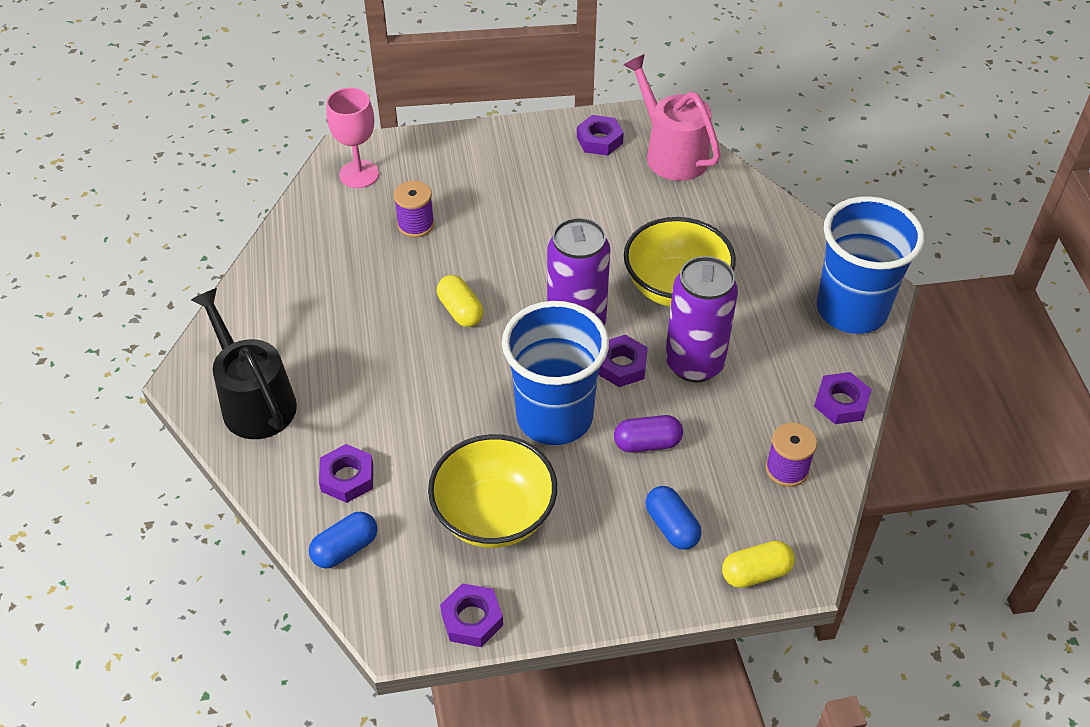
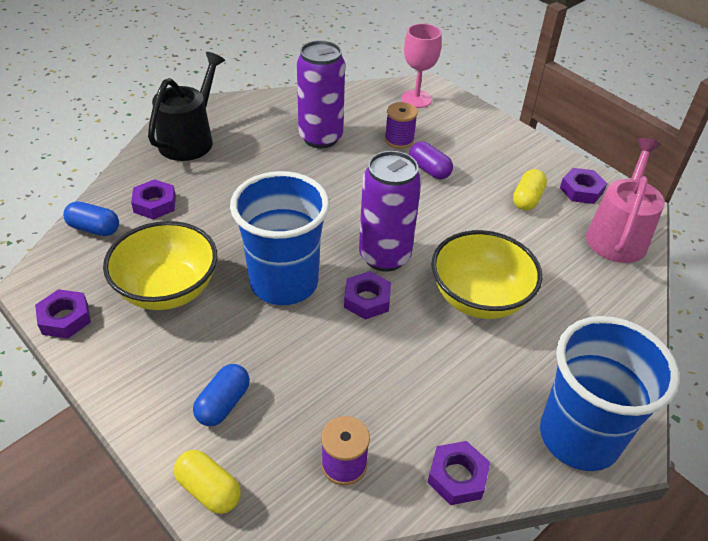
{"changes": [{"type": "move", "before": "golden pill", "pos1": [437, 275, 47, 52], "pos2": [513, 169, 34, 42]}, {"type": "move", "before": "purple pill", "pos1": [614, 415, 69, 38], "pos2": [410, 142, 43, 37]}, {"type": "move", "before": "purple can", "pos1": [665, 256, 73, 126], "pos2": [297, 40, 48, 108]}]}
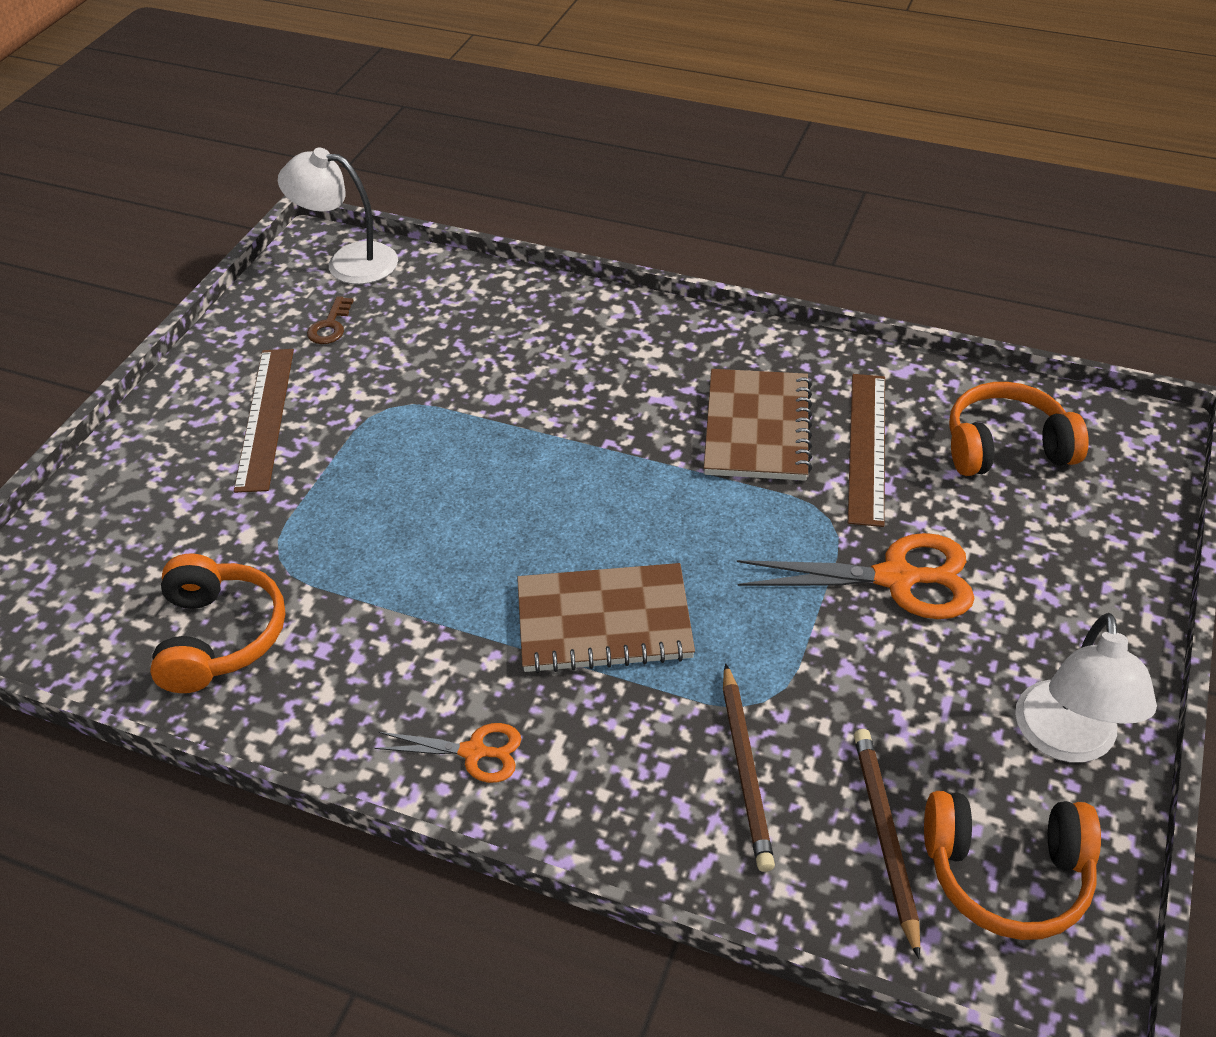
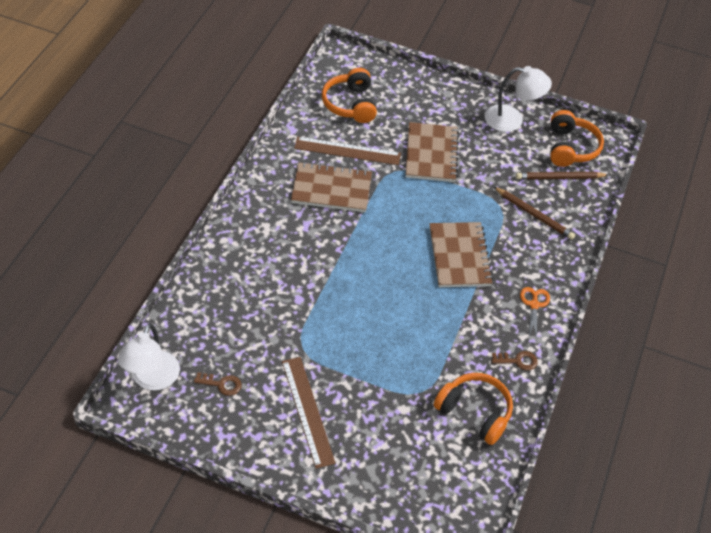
{"changes": [{"type": "insert", "after": "dark brown door key", "pos2": [492, 351, 46, 19]}, {"type": "replace", "before": "orange-coloured shears", "after": "dark brown notepad", "pos1": [737, 533, 238, 86], "pos2": [406, 122, 53, 60]}, {"type": "rotate", "before": "orange-coloured over-ear headphones", "pos1": [150, 554, 135, 139], "pos2": [434, 373, 79, 72], "turn": 45}, {"type": "rotate", "before": "dark brown straightedge", "pos1": [234, 349, 60, 144], "pos2": [282, 357, 54, 112], "turn": 75}, {"type": "rotate", "before": "dark brown wooden pencil", "pos1": [723, 663, 52, 209], "pos2": [494, 187, 81, 53], "turn": 45}]}
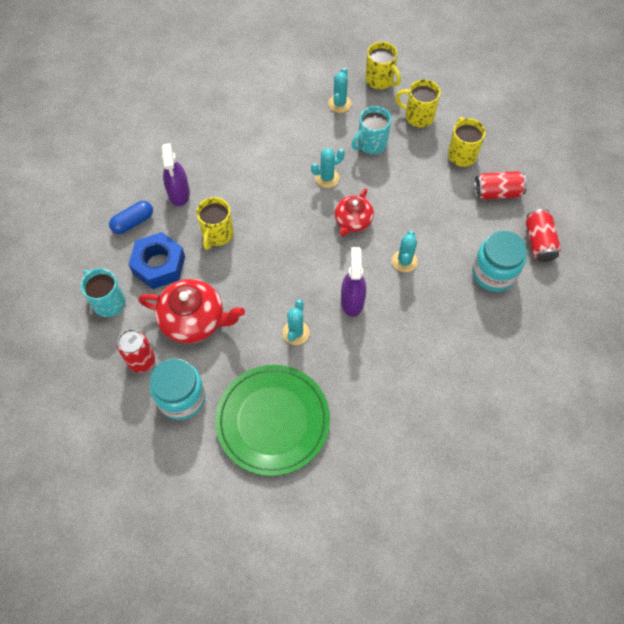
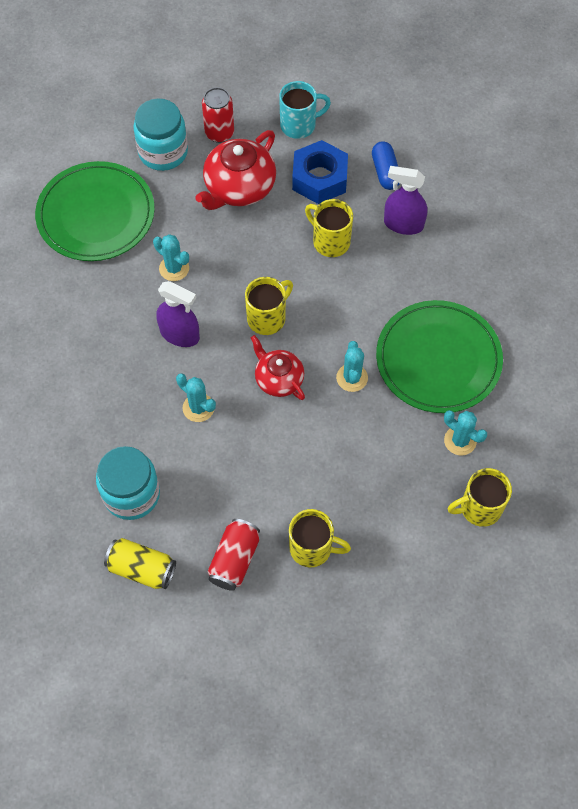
{"changes": [{"type": "delete", "before": "teal mug", "pos1": [351, 106, 40, 48]}, {"type": "insert", "after": "leaf-green plate", "pos2": [376, 300, 127, 113]}, {"type": "move", "before": "golden mug", "pos1": [395, 79, 45, 48], "pos2": [245, 277, 48, 58]}, {"type": "recolor", "before": "scarlet can", "after": "golden can", "pos1": [526, 209, 35, 53], "pos2": [104, 538, 72, 51]}]}
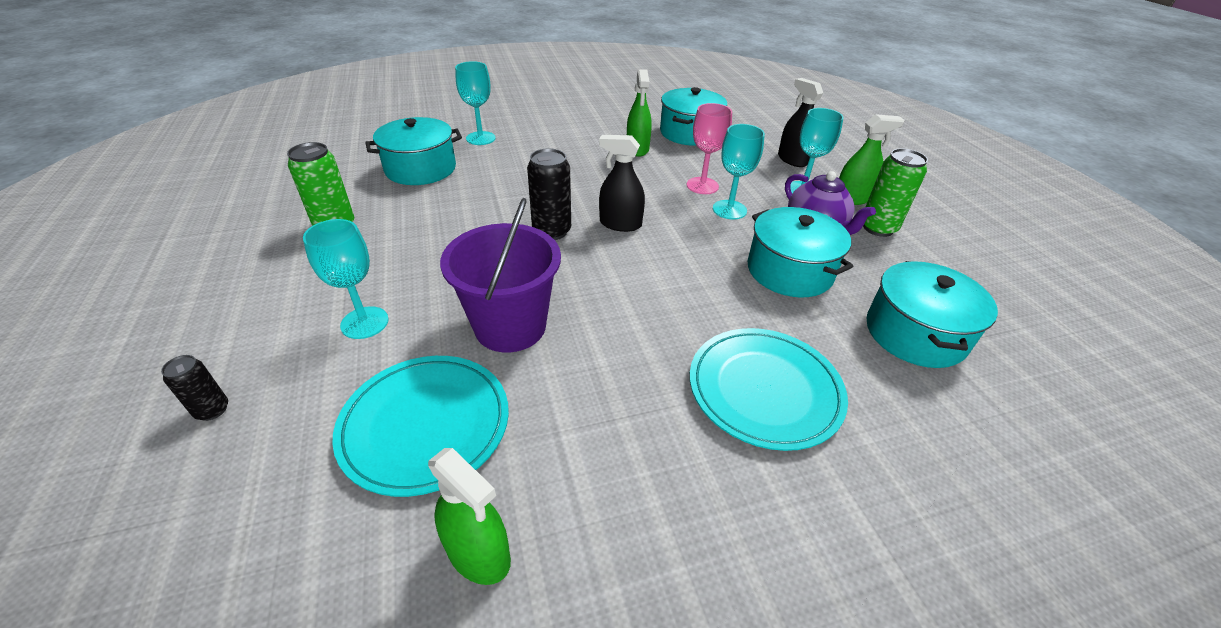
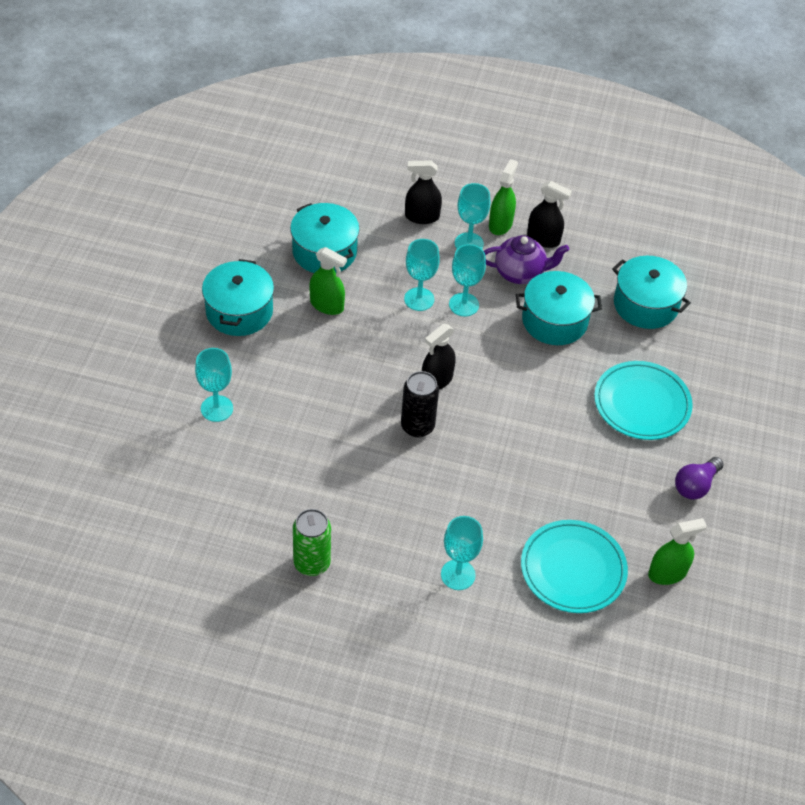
{"changes": [{"type": "delete", "before": "jet-black can", "pos1": [161, 355, 67, 66]}, {"type": "delete", "before": "purple pail", "pos1": [440, 198, 121, 154]}, {"type": "insert", "after": "purple light bulb", "pos2": [675, 457, 49, 43]}, {"type": "move", "before": "teal pot", "pos1": [365, 117, 97, 68], "pos2": [202, 259, 72, 77]}, {"type": "replace", "before": "leaf-green can", "after": "jet-black spray bottle", "pos1": [863, 148, 65, 89], "pos2": [527, 181, 45, 67]}, {"type": "recolor", "before": "rosy goblet", "after": "teal goblet", "pos1": [686, 103, 46, 91], "pos2": [404, 239, 36, 72]}]}
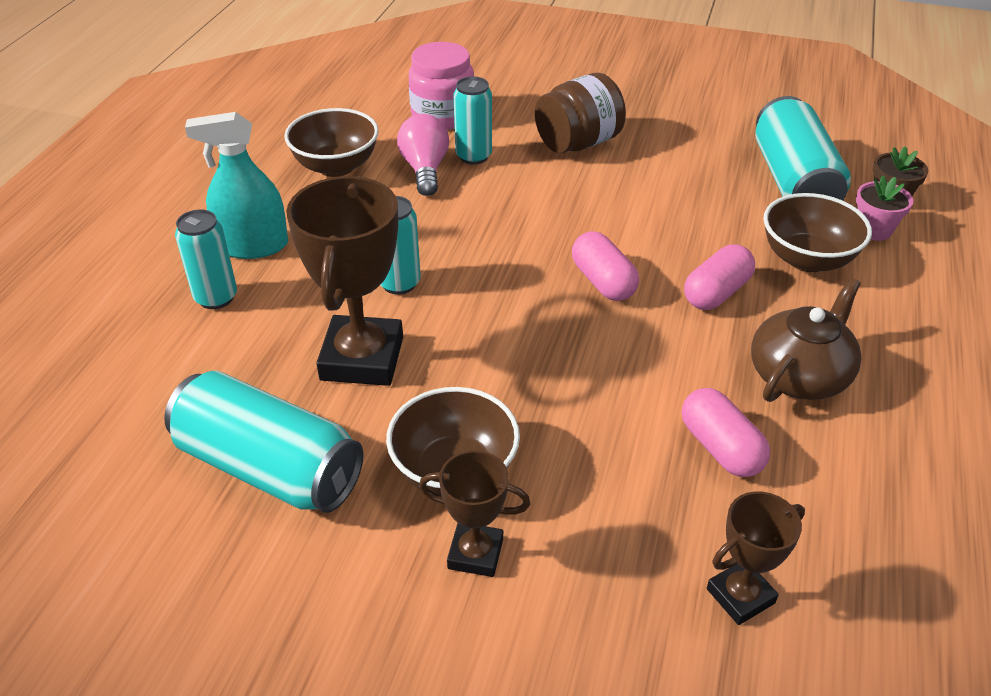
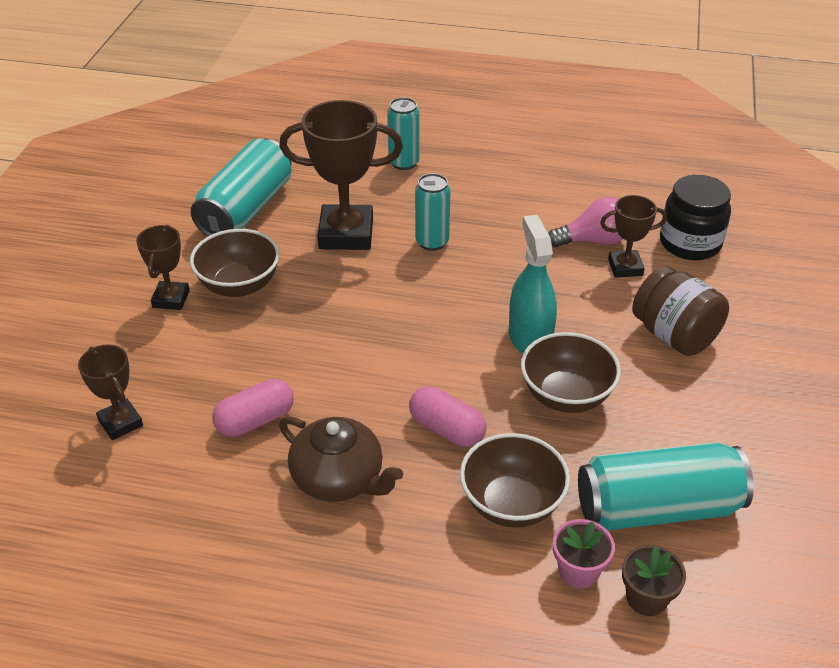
{"changes": [{"type": "delete", "before": "rosy pill", "pos1": [572, 231, 67, 70]}, {"type": "move", "before": "teal spray bottle", "pos1": [185, 112, 103, 147], "pos2": [509, 215, 48, 139]}, {"type": "move", "before": "dark brown deep dish", "pos1": [284, 108, 95, 69], "pos2": [521, 332, 100, 81]}, {"type": "replace", "before": "teal can", "after": "dark brown trophy", "pos1": [453, 77, 39, 88], "pos2": [600, 195, 67, 83]}, {"type": "recolor", "before": "rosy preserve jar", "after": "jet-black preserve jar", "pos1": [408, 42, 66, 88], "pos2": [660, 175, 71, 85]}]}
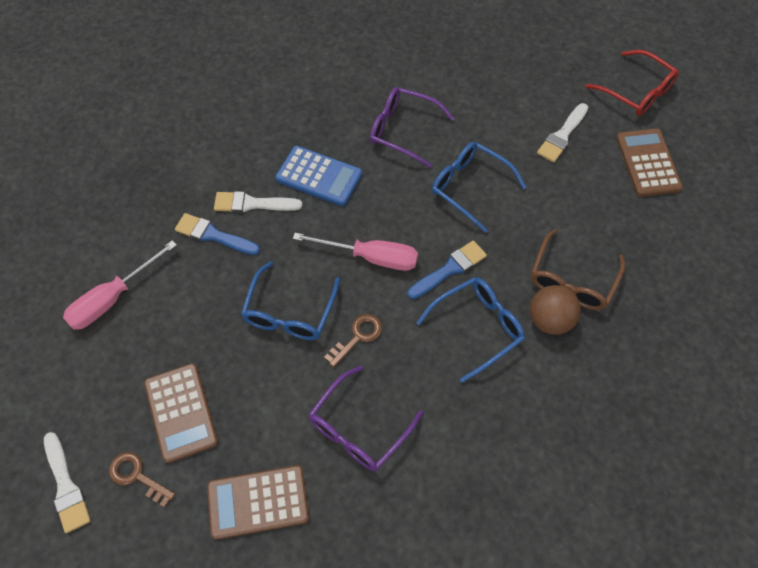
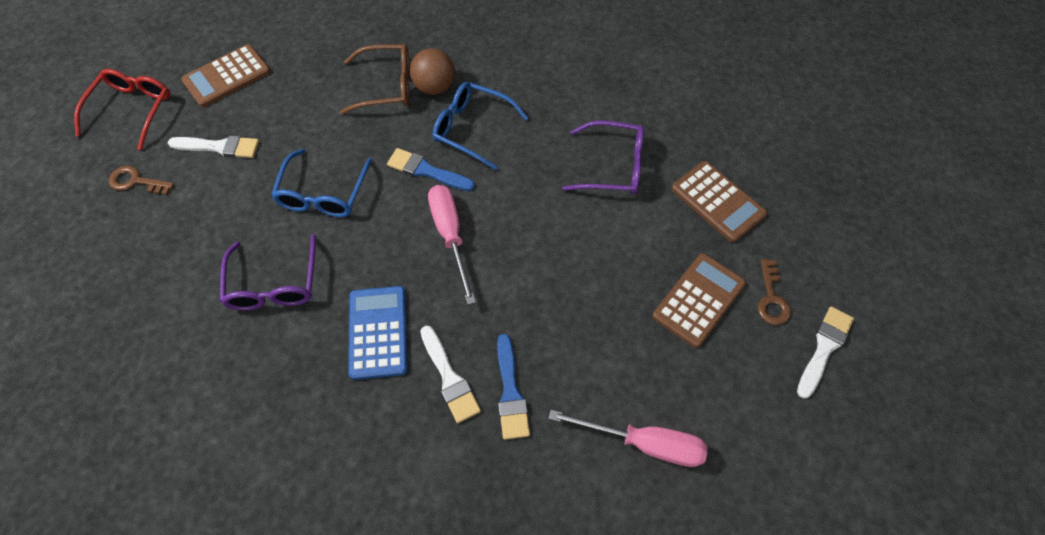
{"changes": [{"type": "delete", "before": "cobalt glasses", "pos1": [241, 261, 99, 79]}, {"type": "move", "before": "dark brown door key", "pos1": [324, 314, 58, 54], "pos2": [109, 166, 65, 29]}]}
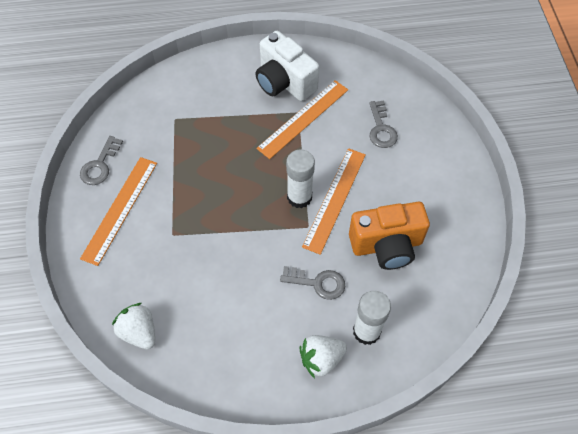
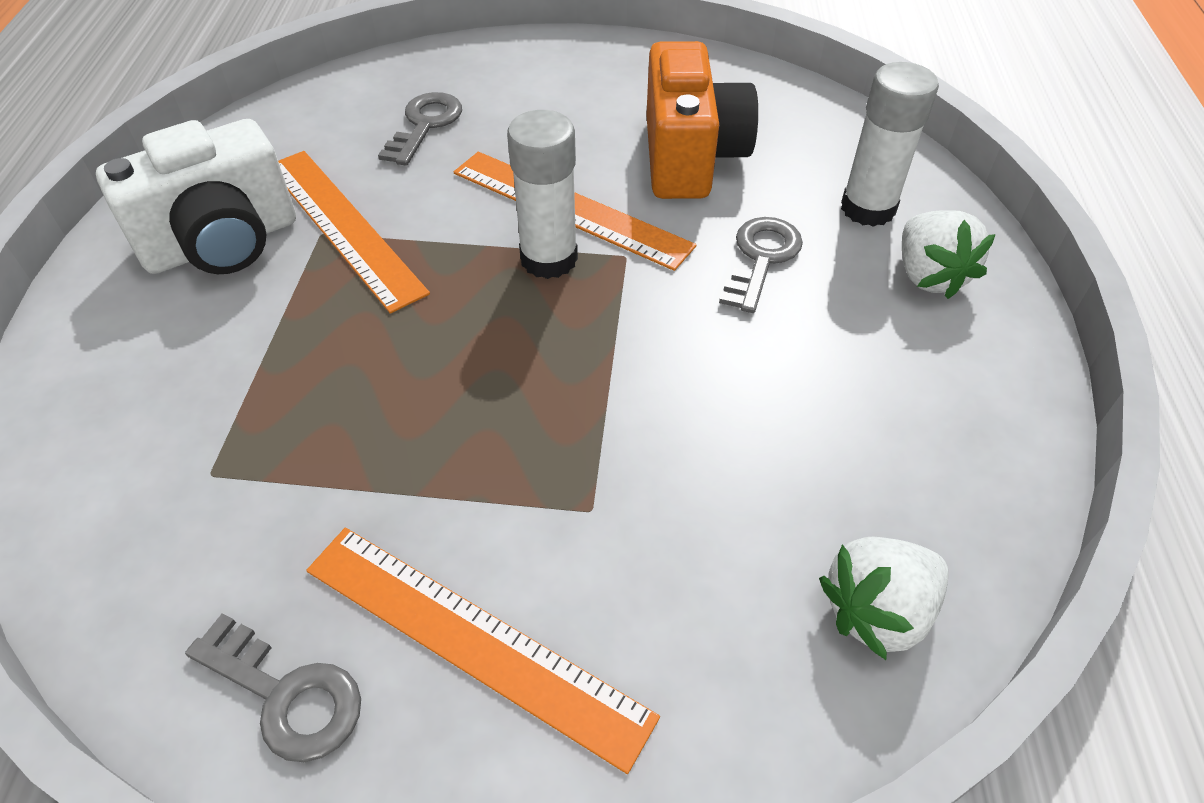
{"changes": [{"type": "rotate", "before": "grey door key", "pos1": [369, 100, 29, 48], "pos2": [378, 92, 84, 74], "turn": -75}]}
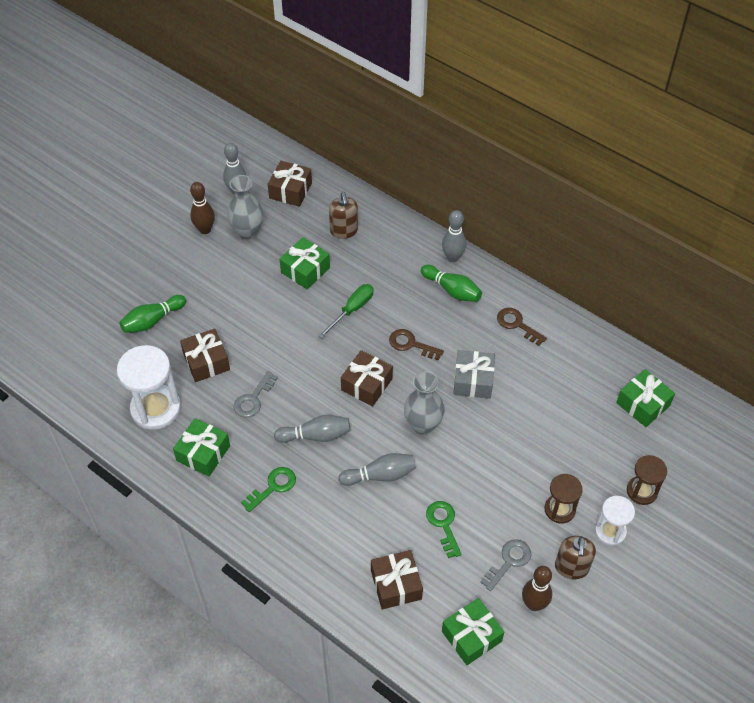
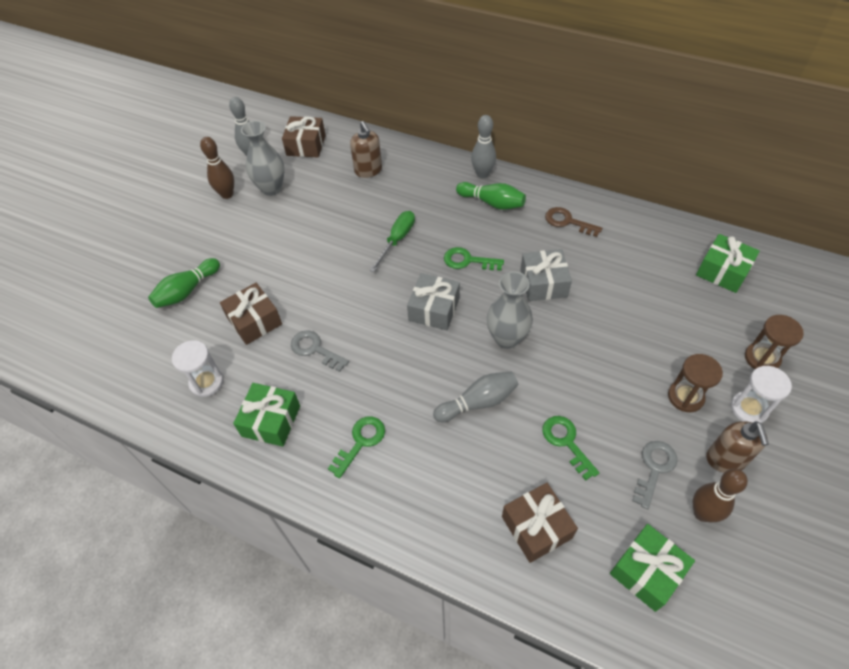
{"changes": [{"type": "delete", "before": "grey tenpin", "pos1": [274, 415, 76, 28]}, {"type": "delete", "before": "leaf-green present", "pos1": [279, 237, 51, 52]}, {"type": "recolor", "before": "dark brown present", "after": "grey present", "pos1": [341, 350, 52, 56], "pos2": [407, 273, 53, 57]}, {"type": "recolor", "before": "dark brown door key", "after": "leaf-green door key", "pos1": [389, 329, 55, 32], "pos2": [444, 247, 60, 24]}, {"type": "rotate", "before": "grey door key", "pos1": [234, 371, 44, 47], "pos2": [291, 330, 58, 42], "turn": 105}, {"type": "resize", "before": "pure white hourglass", "pos1": [117, 345, 64, 85], "pos2": [172, 340, 51, 57], "scale": 0.59}]}
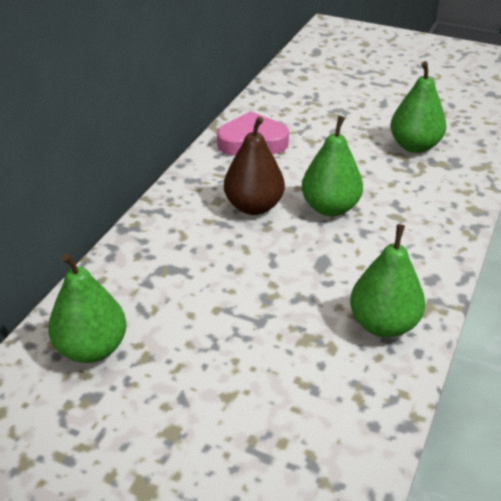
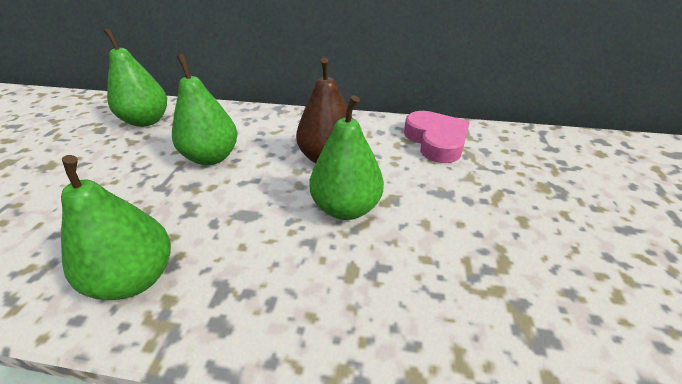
{"changes": [{"type": "move", "before": "leaf-green pear", "pos1": [390, 61, 56, 92], "pos2": [172, 54, 65, 111]}]}
